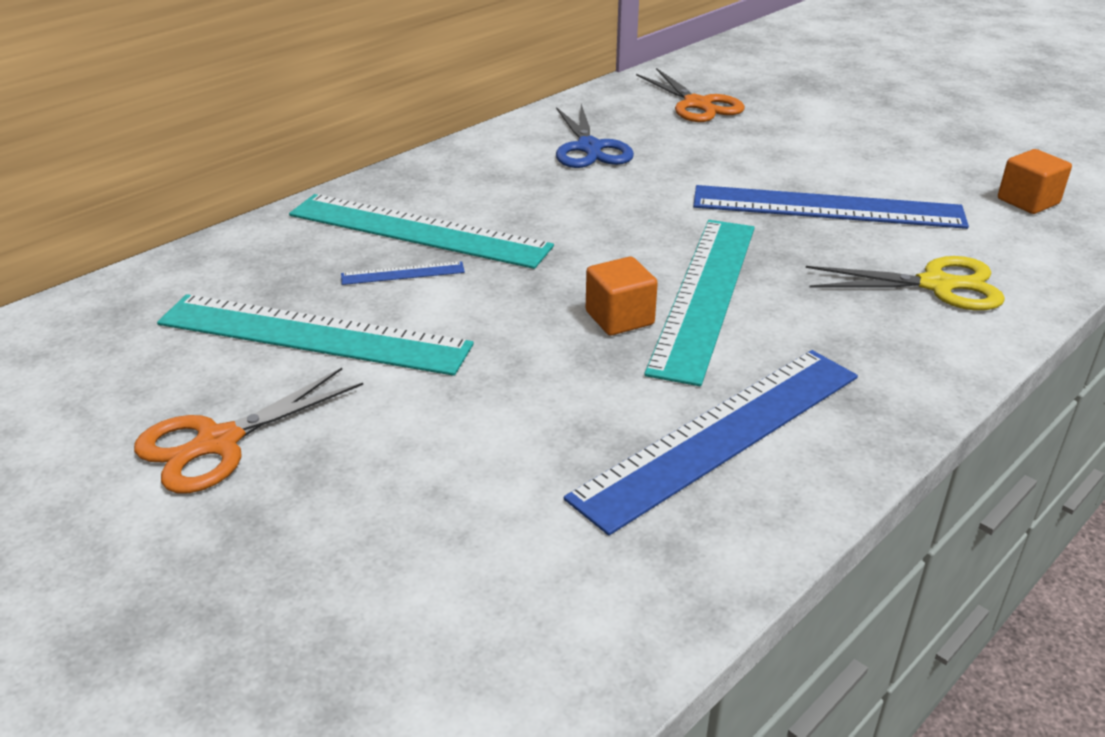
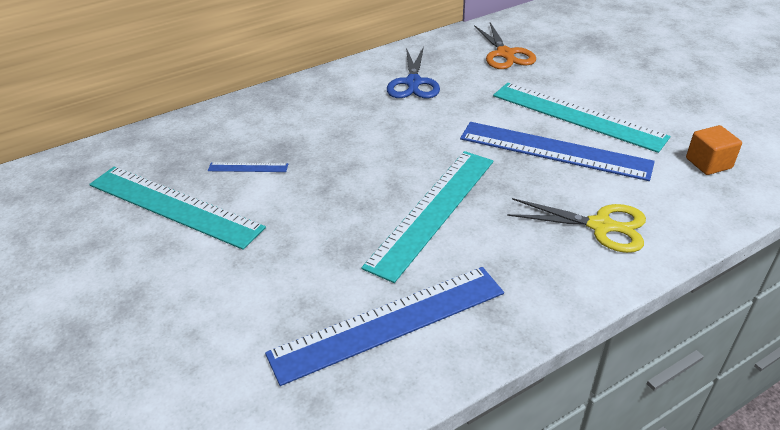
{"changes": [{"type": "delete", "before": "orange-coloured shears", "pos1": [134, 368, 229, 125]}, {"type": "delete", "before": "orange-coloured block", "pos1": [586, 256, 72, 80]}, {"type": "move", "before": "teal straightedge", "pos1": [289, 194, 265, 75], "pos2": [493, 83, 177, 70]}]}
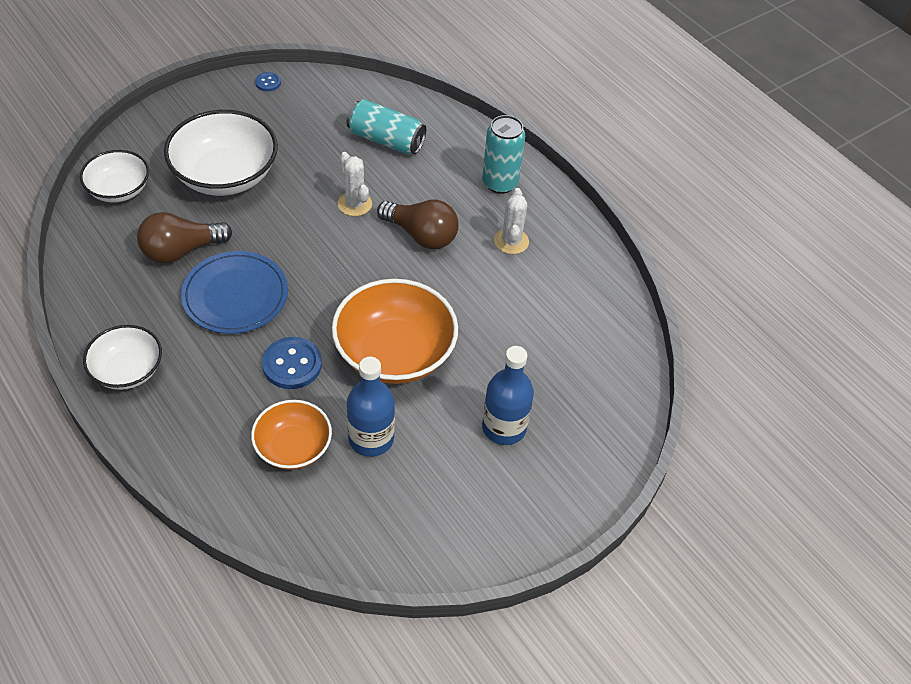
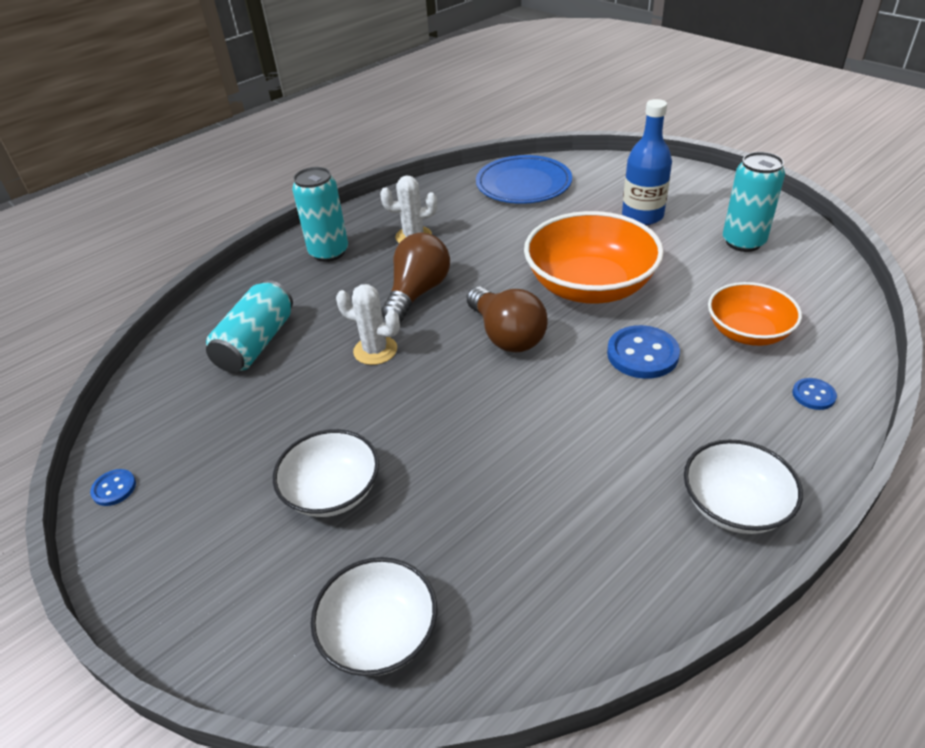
{"changes": [{"type": "delete", "before": "cobalt flask", "pos1": [347, 357, 48, 100]}, {"type": "insert", "after": "teal can", "pos2": [723, 152, 62, 100]}, {"type": "insert", "after": "cobalt sewing button", "pos2": [792, 378, 45, 32]}, {"type": "move", "before": "dark brown light bulb", "pos1": [137, 212, 95, 51], "pos2": [467, 286, 81, 66]}, {"type": "move", "before": "cobalt plate", "pos1": [181, 251, 107, 83], "pos2": [476, 155, 96, 49]}, {"type": "rotate", "before": "pure white prickly plant", "pos1": [338, 152, 34, 64], "pos2": [336, 284, 64, 81], "turn": 60}, {"type": "resize", "before": "pure white deep dish", "pos1": [164, 110, 114, 86], "pos2": [273, 429, 106, 88], "scale": 0.6}]}
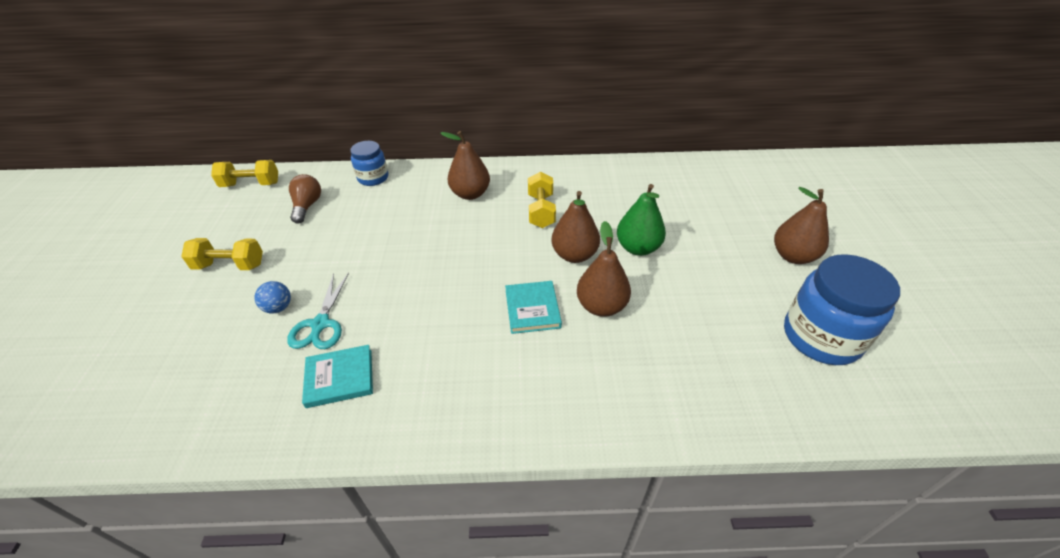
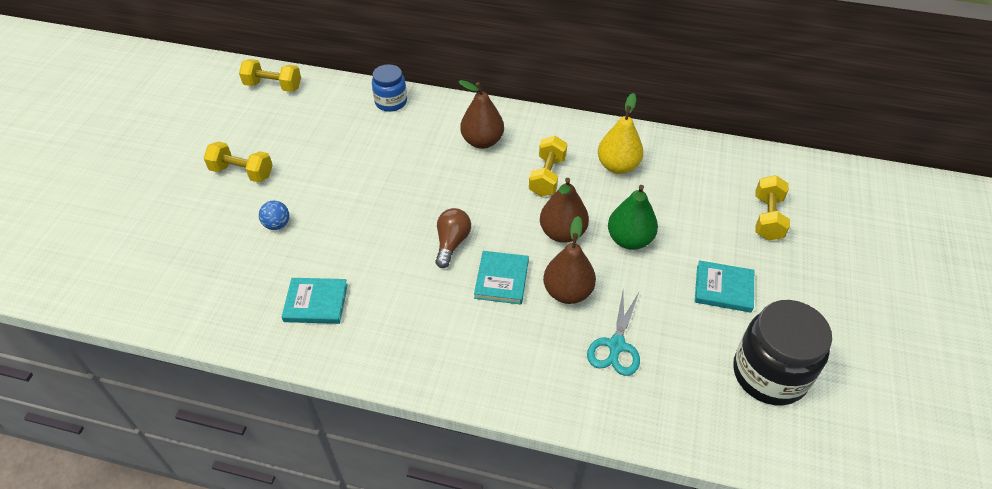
{"changes": [{"type": "delete", "before": "dark brown pear", "pos1": [774, 187, 55, 77]}, {"type": "insert", "after": "golden pear", "pos2": [598, 93, 46, 81]}, {"type": "insert", "after": "teal book", "pos2": [695, 260, 59, 53]}, {"type": "insert", "after": "golden dumbbell", "pos2": [756, 175, 34, 65]}, {"type": "move", "before": "teal shears", "pos1": [287, 272, 62, 77], "pos2": [587, 291, 53, 85]}, {"type": "move", "before": "dark brown light bulb", "pos1": [289, 174, 32, 50], "pos2": [435, 208, 36, 60]}, {"type": "recolor", "before": "cobalt preserve jar", "after": "jet-black preserve jar", "pos1": [784, 254, 116, 111], "pos2": [733, 300, 99, 105]}]}
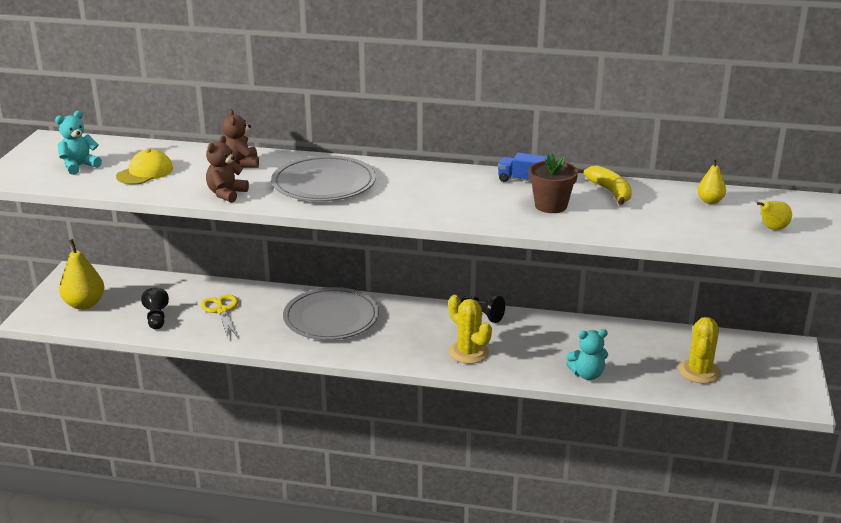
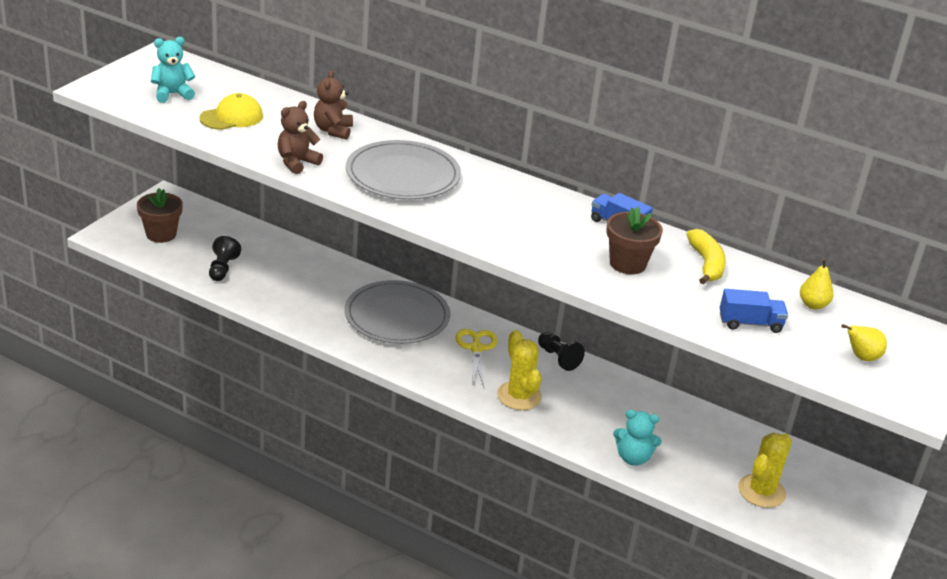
{"changes": [{"type": "insert", "after": "cobalt lorry", "pos2": [720, 289, 68, 44]}, {"type": "move", "before": "golden shears", "pos1": [201, 294, 37, 44], "pos2": [455, 329, 42, 58]}, {"type": "replace", "before": "golden pear", "after": "dark brown potted plant", "pos1": [59, 239, 45, 71], "pos2": [137, 188, 46, 55]}]}
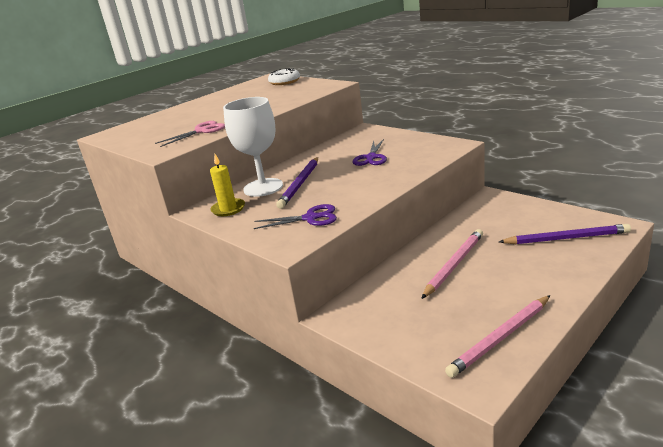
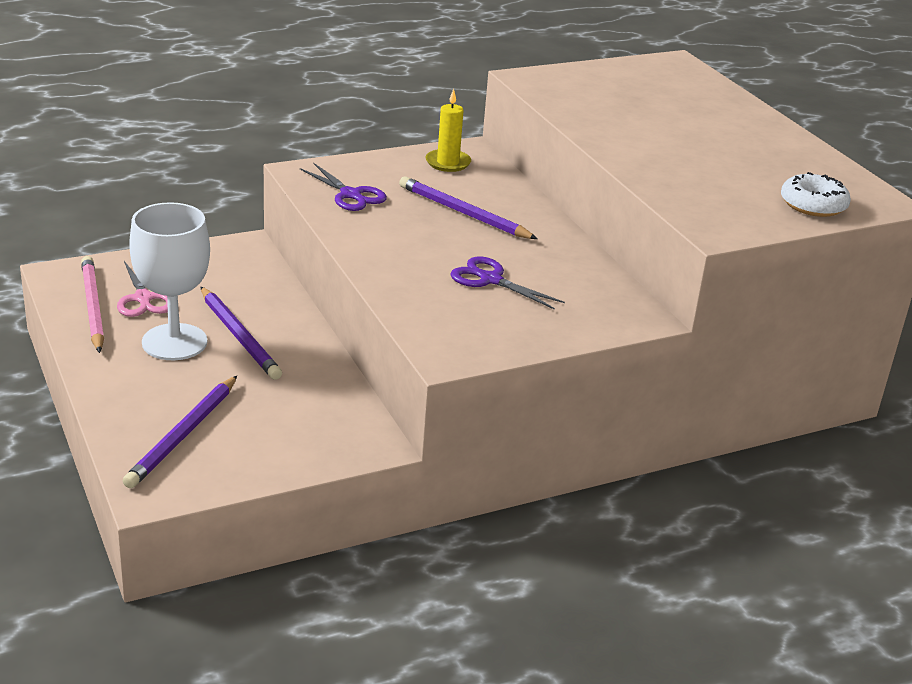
{"changes": [{"type": "move", "before": "rosy shears", "pos1": [155, 121, 70, 26], "pos2": [117, 261, 51, 56]}, {"type": "move", "before": "pure white goblet", "pos1": [223, 97, 60, 100], "pos2": [129, 202, 81, 158]}, {"type": "recolor", "before": "rosy wooden pencil", "after": "purple wooden pencil", "pos1": [421, 229, 62, 70], "pos2": [201, 287, 81, 93]}, {"type": "rotate", "before": "purple shears", "pos1": [254, 204, 83, 25], "pos2": [300, 163, 87, 48], "turn": -60}]}
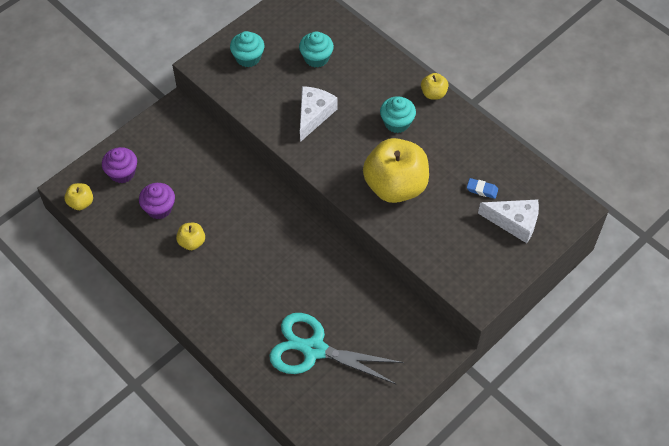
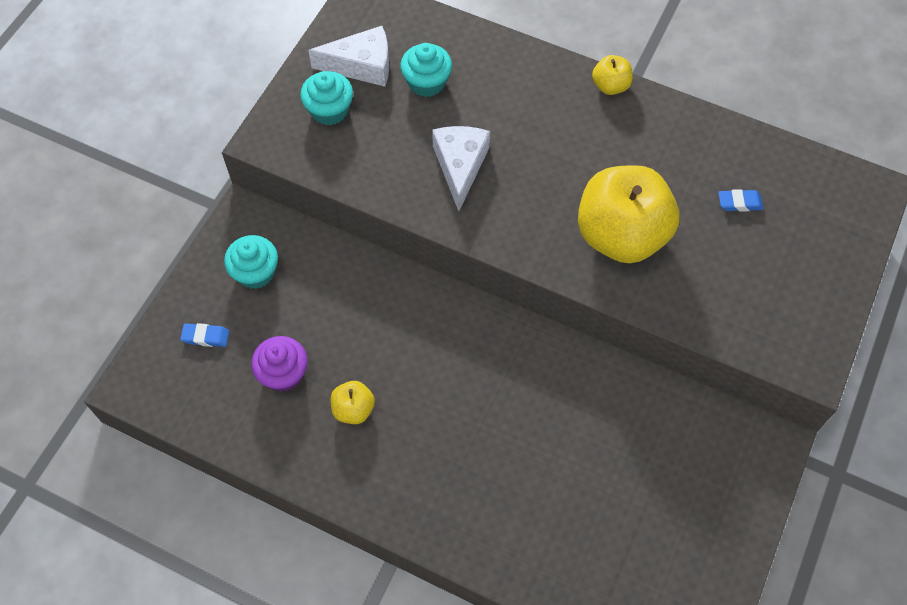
{"changes": [{"type": "delete", "before": "golden apple fruit", "pos1": [64, 183, 29, 27]}, {"type": "delete", "before": "teal shears", "pos1": [269, 313, 135, 72]}, {"type": "move", "before": "teal cupcake", "pos1": [380, 96, 36, 37], "pos2": [224, 235, 54, 54]}, {"type": "move", "before": "pure white cheese wedge", "pos1": [478, 199, 61, 44], "pos2": [308, 26, 81, 61]}, {"type": "replace", "before": "purple cupcake", "after": "cobalt gum eraser", "pos1": [102, 147, 35, 36], "pos2": [180, 323, 49, 24]}]}
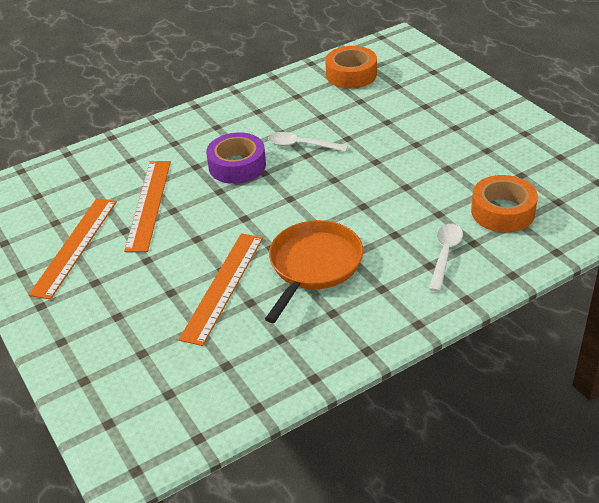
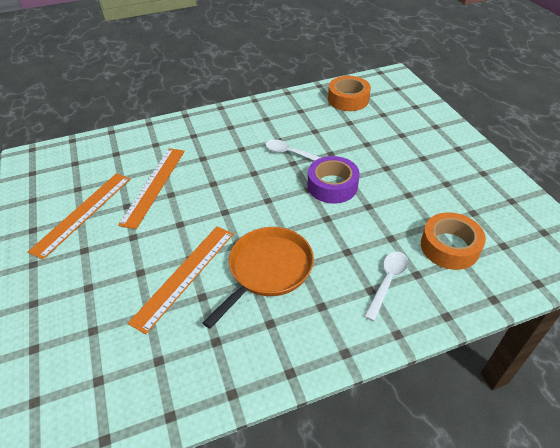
{"changes": [{"type": "move", "before": "purple tape", "pos1": [206, 132, 60, 52], "pos2": [308, 156, 52, 48]}]}
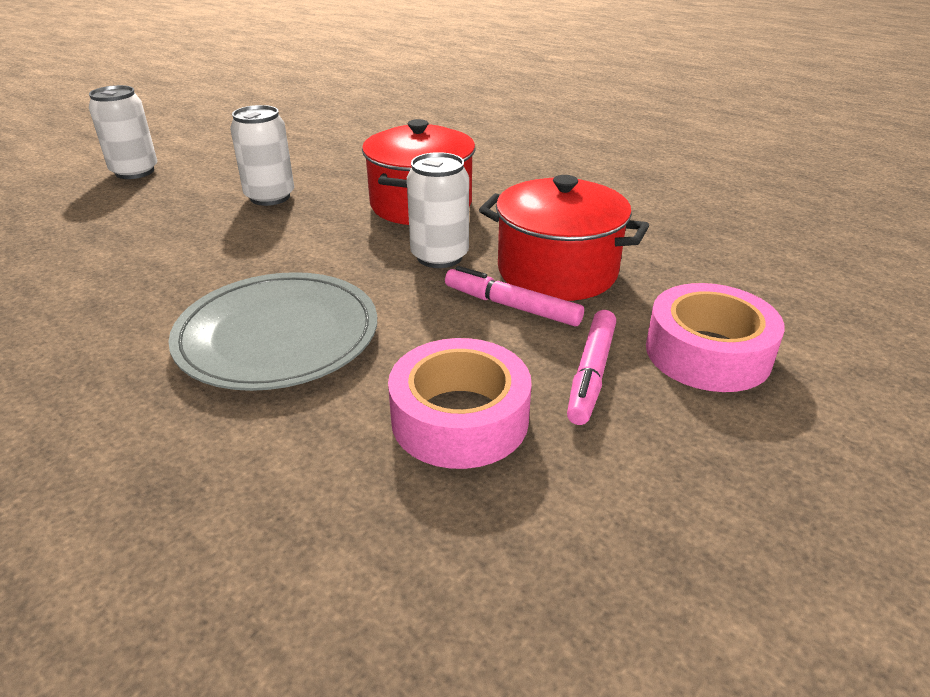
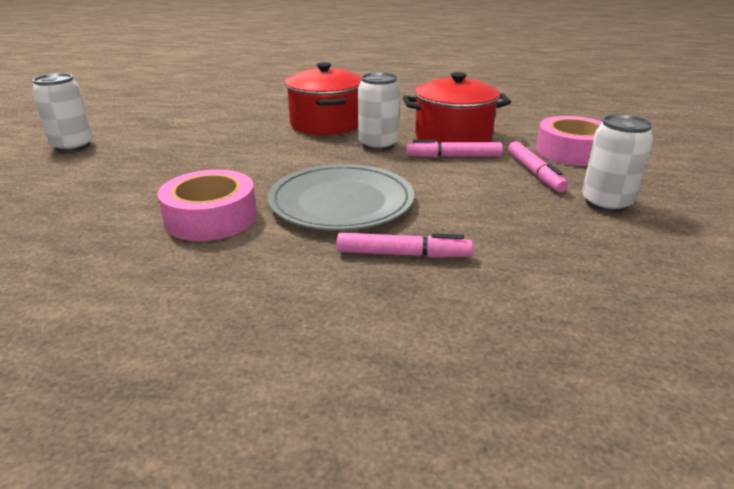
{"changes": [{"type": "insert", "after": "rosy marker", "pos2": [337, 233, 136, 25]}, {"type": "move", "before": "pure white can", "pos1": [230, 105, 64, 101], "pos2": [582, 114, 71, 99]}, {"type": "move", "before": "rosy tape", "pos1": [388, 338, 144, 131], "pos2": [158, 170, 99, 71]}]}
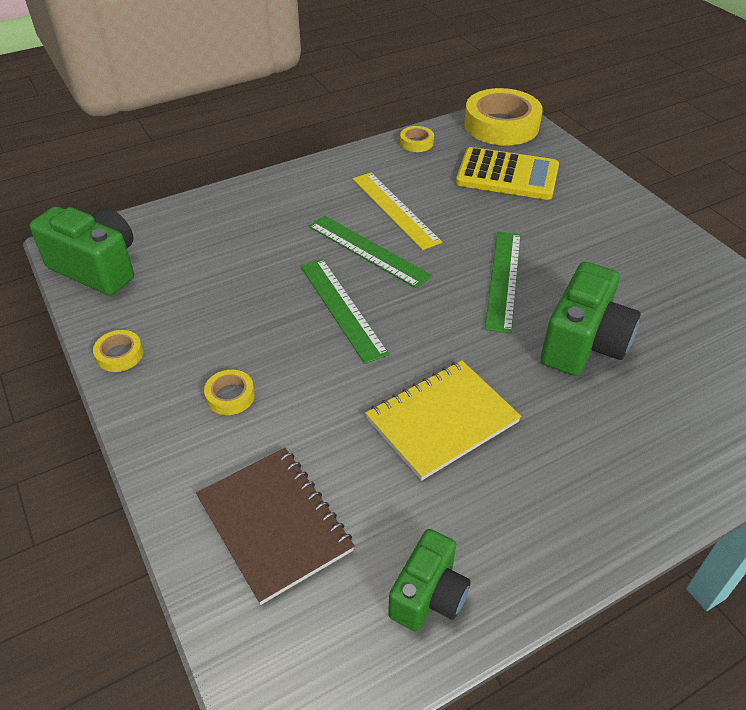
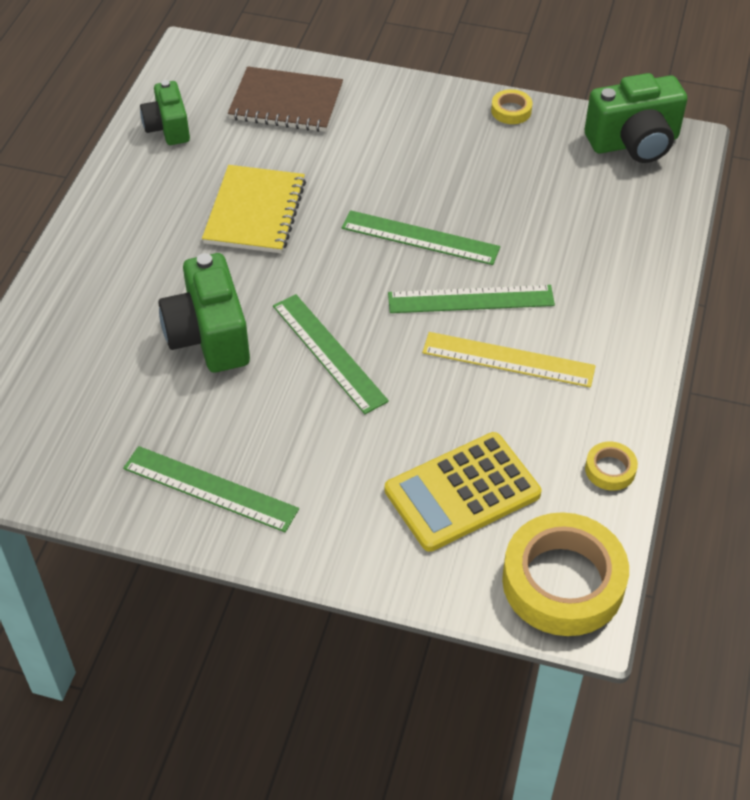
{"changes": [{"type": "delete", "before": "golden tape", "pos1": [204, 370, 51, 45]}, {"type": "insert", "after": "leaf-green straightedge", "pos2": [123, 446, 176, 86]}]}
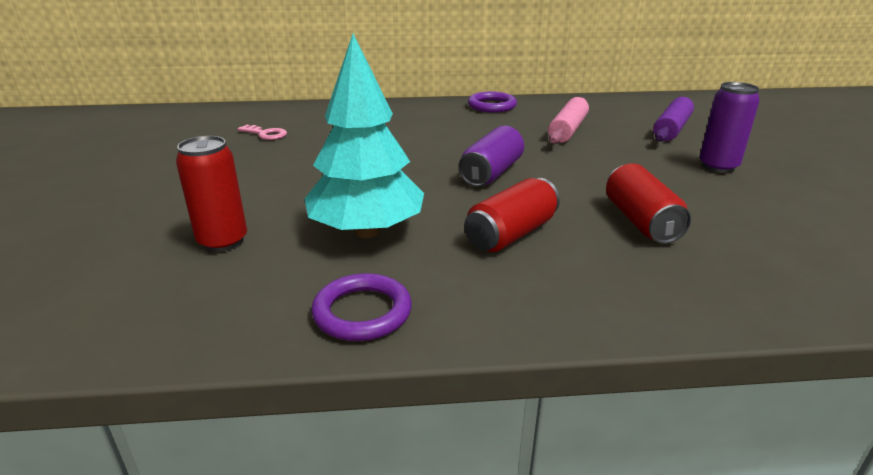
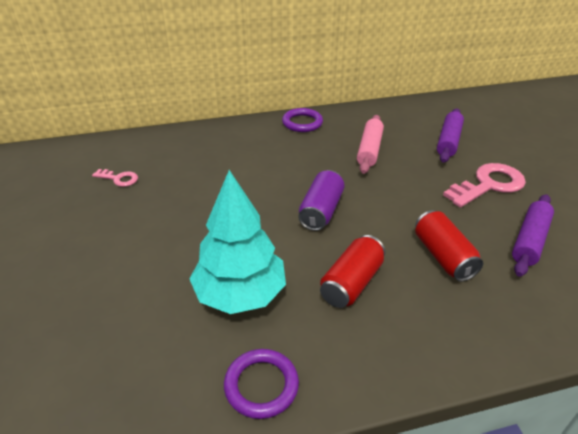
{"changes": [{"type": "delete", "before": "scarlet can", "pos1": [176, 136, 71, 116]}, {"type": "insert", "after": "purple pastry roller", "pos2": [512, 194, 42, 83]}, {"type": "replace", "before": "purple can", "after": "rosy door key", "pos1": [699, 82, 61, 91], "pos2": [443, 163, 83, 45]}]}
